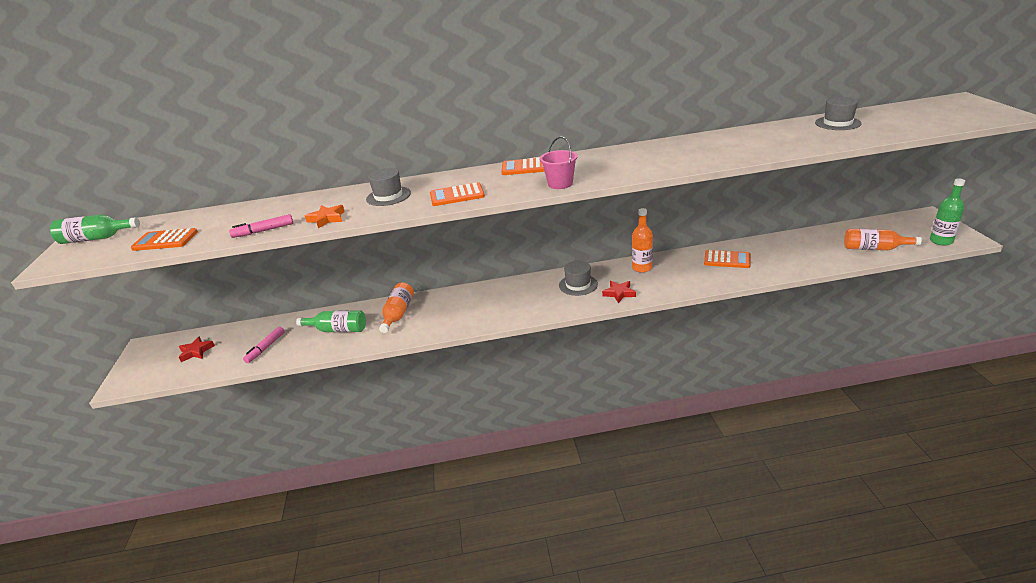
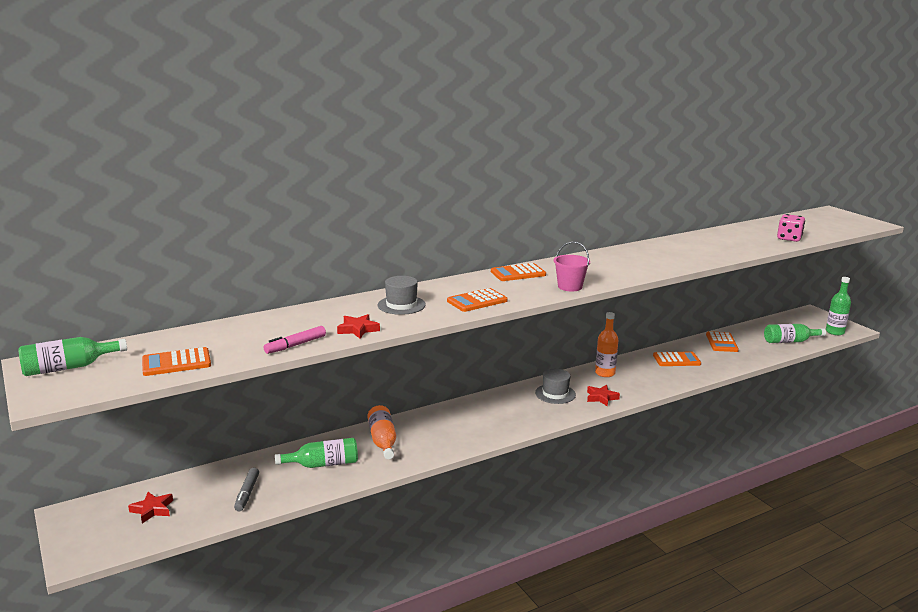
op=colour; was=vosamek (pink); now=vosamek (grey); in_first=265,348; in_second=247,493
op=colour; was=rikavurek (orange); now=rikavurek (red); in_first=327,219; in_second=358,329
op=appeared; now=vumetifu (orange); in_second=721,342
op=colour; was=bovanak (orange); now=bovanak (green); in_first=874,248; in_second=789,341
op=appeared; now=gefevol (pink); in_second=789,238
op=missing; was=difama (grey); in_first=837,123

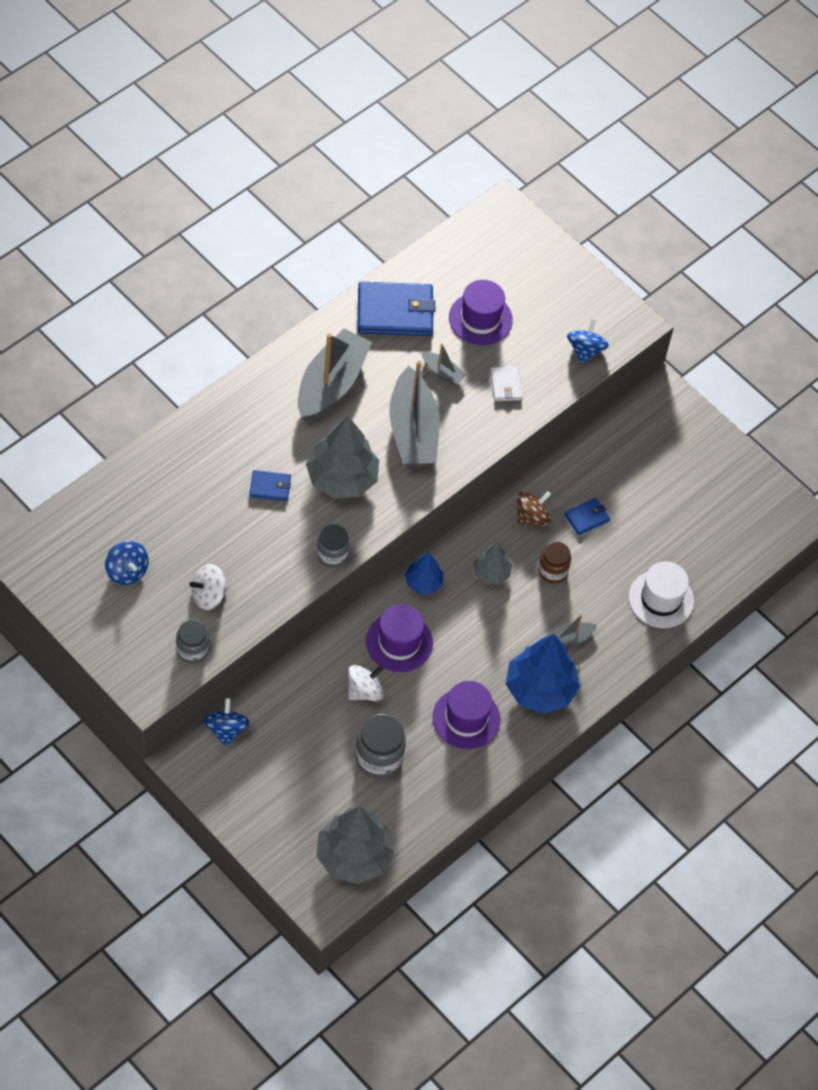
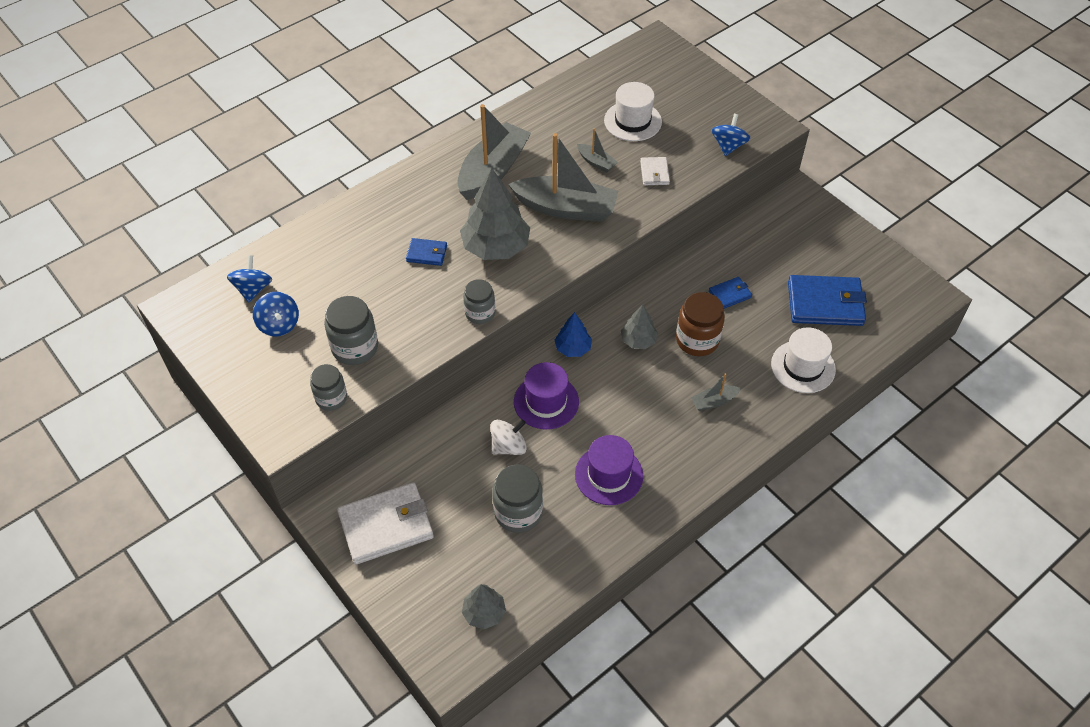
op=relocated; was=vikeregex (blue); in_first=226,729; in_second=253,289
op=exchanged; was=vikeregex (white); now=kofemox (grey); in_first=208,595; in_second=355,347
op=appeared; now=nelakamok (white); in_second=386,525
op=size; was=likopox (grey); in_first=353,856; in_second=484,613; ratio=0.54
op=spun; was=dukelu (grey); in_first=413,430; in_second=566,208; clockwise=-75
op=colour; was=difama (purple); now=difama (white); in_first=480,319; in_second=632,121
op=size; was=kofemox (brown); in_first=552,571; in_second=697,340; ratio=1.51
op=relocated; was=nelakamok (blue); in_first=395,312; in_second=825,304
op=missing; was=likopox (blue); in_first=540,689
op=missing; was=vikeregex (brown); in_first=531,517

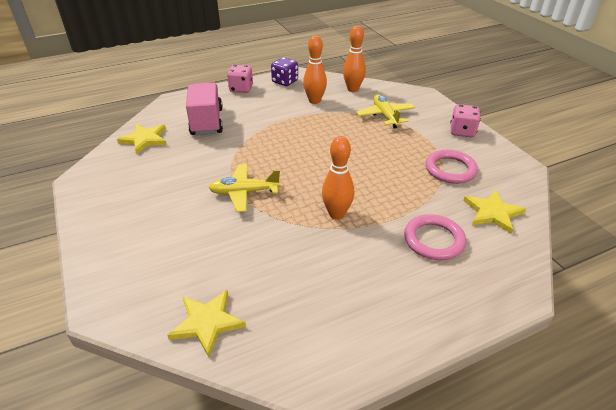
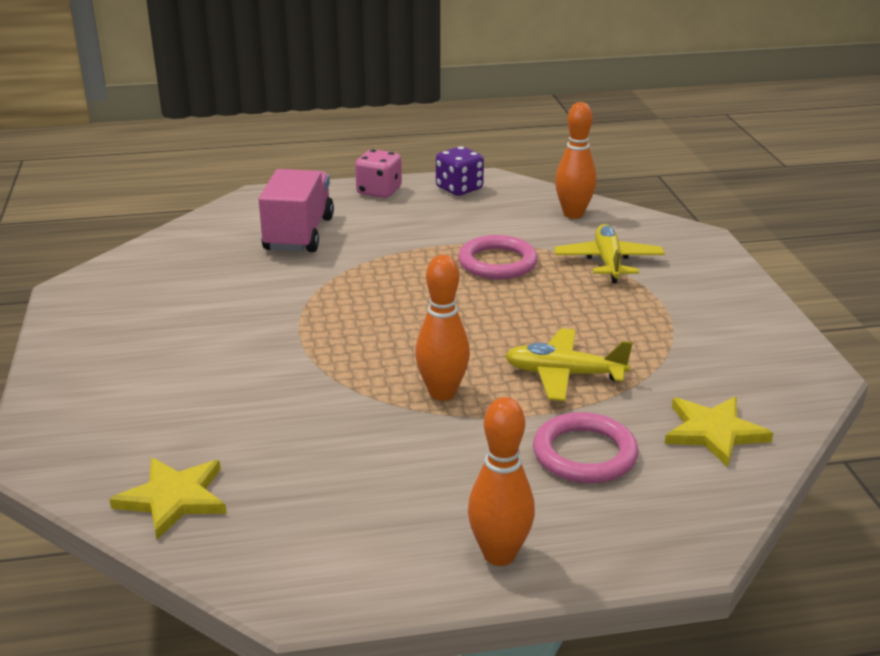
op=relocated; was=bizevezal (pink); in_first=450,169; in_second=497,263
op=relocated; was=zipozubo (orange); in_first=314,101; in_second=499,554
op=relocated; was=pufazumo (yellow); in_first=244,192; in_second=564,375
op=missing; was=rikavurek (yellow); in_first=144,139
op=missing; was=gefevol (pink); in_first=462,131

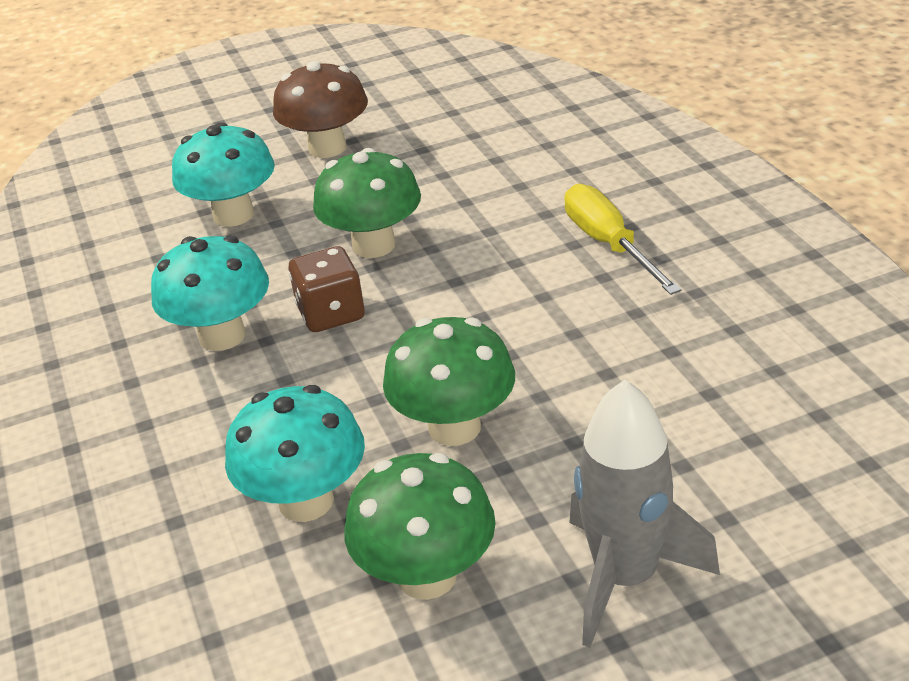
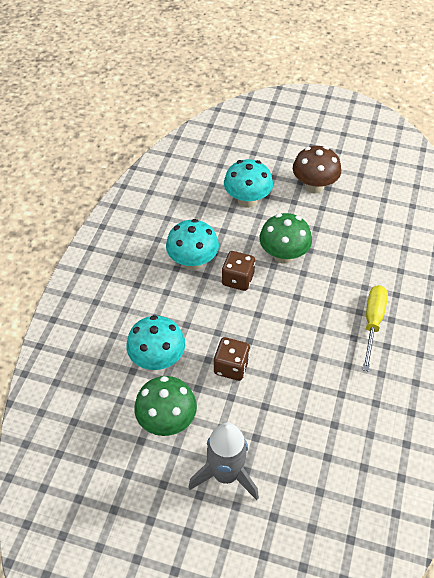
op=exchanged; was=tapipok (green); now=gefevol (brown); in_first=454,427; in_second=231,367

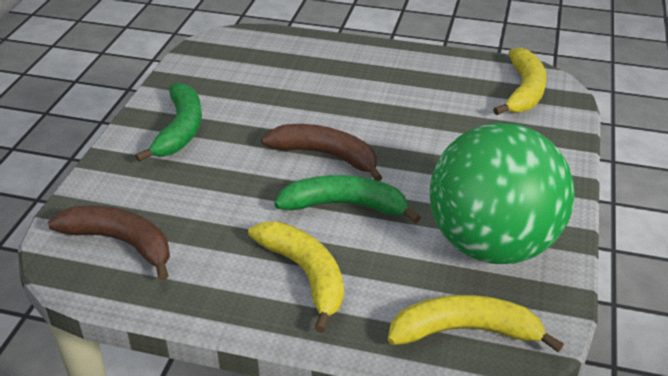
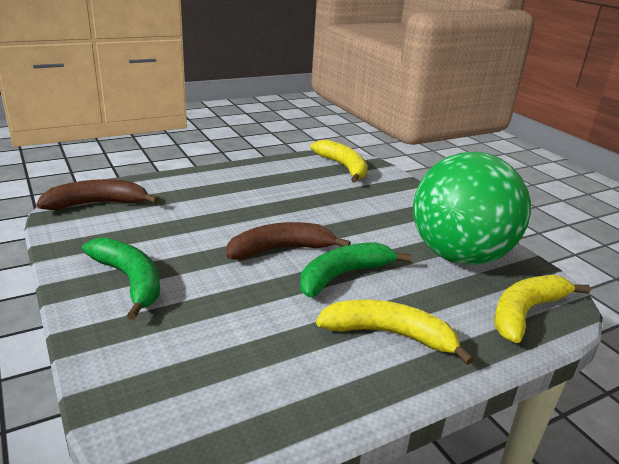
op=relocated; was=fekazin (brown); in_first=121,243; in_second=97,204

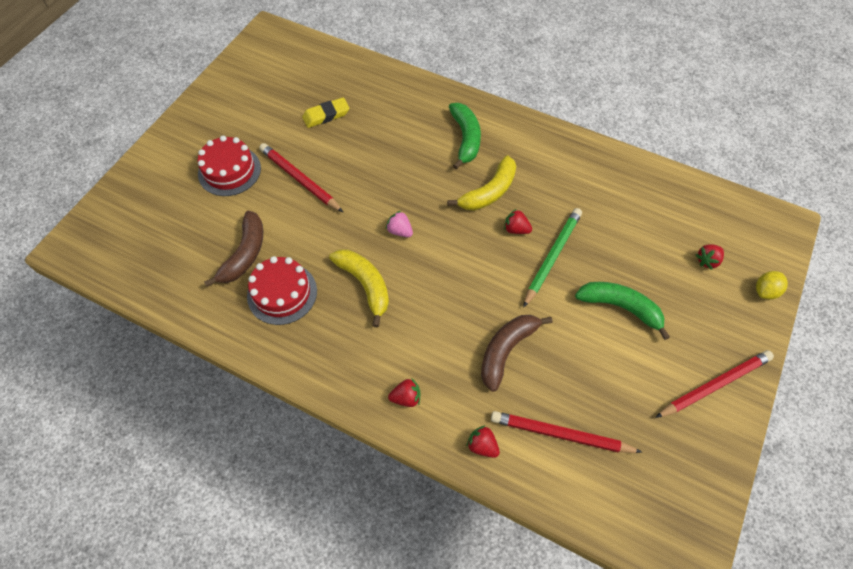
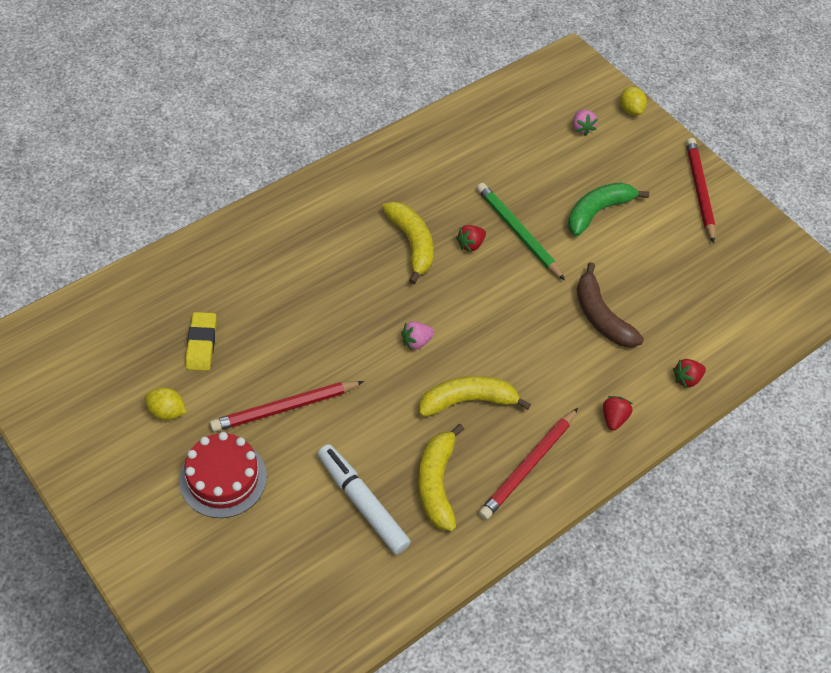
op=appeared; now=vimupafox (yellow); in_second=167,411
op=exchanged; was=fekazin (brown); now=vosamek (white); in_first=245,254; in_second=362,503
op=exchanged; was=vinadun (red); now=fekazin (yellow); in_first=282,293; in_second=436,483
op=relocated; was=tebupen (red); in_first=560,434; in_second=527,466
op=colour; was=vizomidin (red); now=vizomidin (pink); in_first=707,261; in_second=581,128
op=missing; was=fekazin (green); in_first=465,139

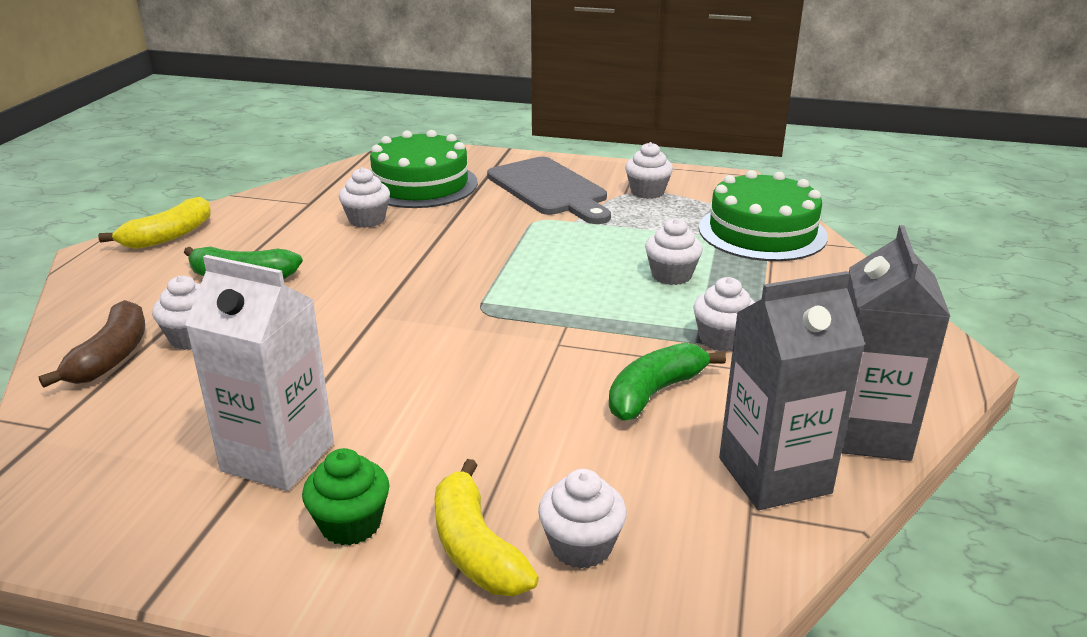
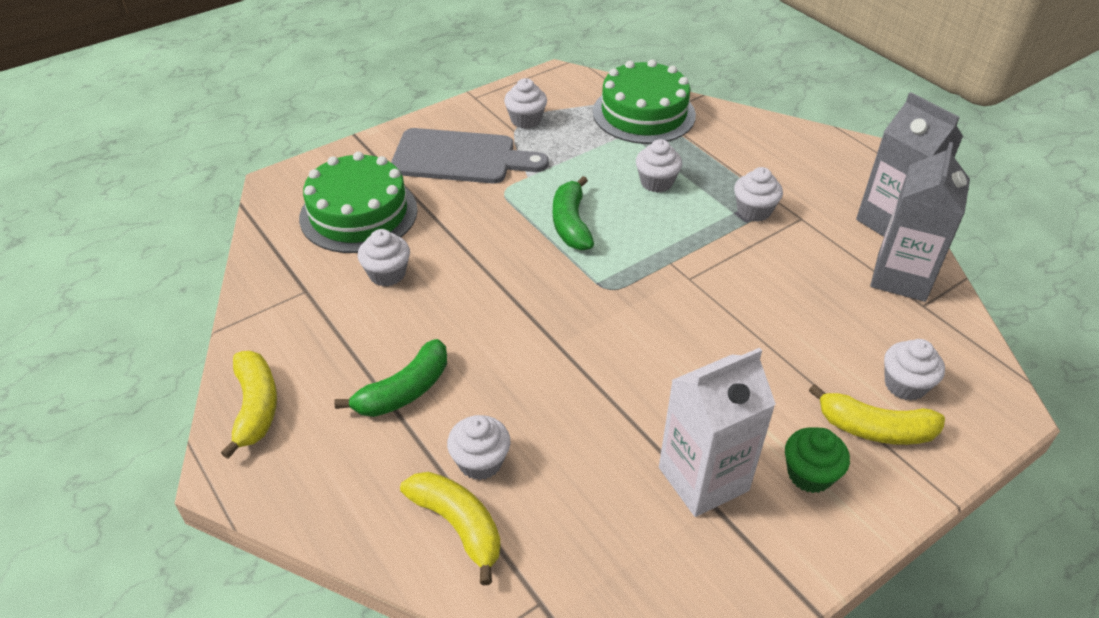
op=colour; was=fekazin (brown); now=fekazin (yellow); in_first=111,356; in_second=458,525
op=relocated; was=fekazin (green); in_first=654,393; in_second=571,224

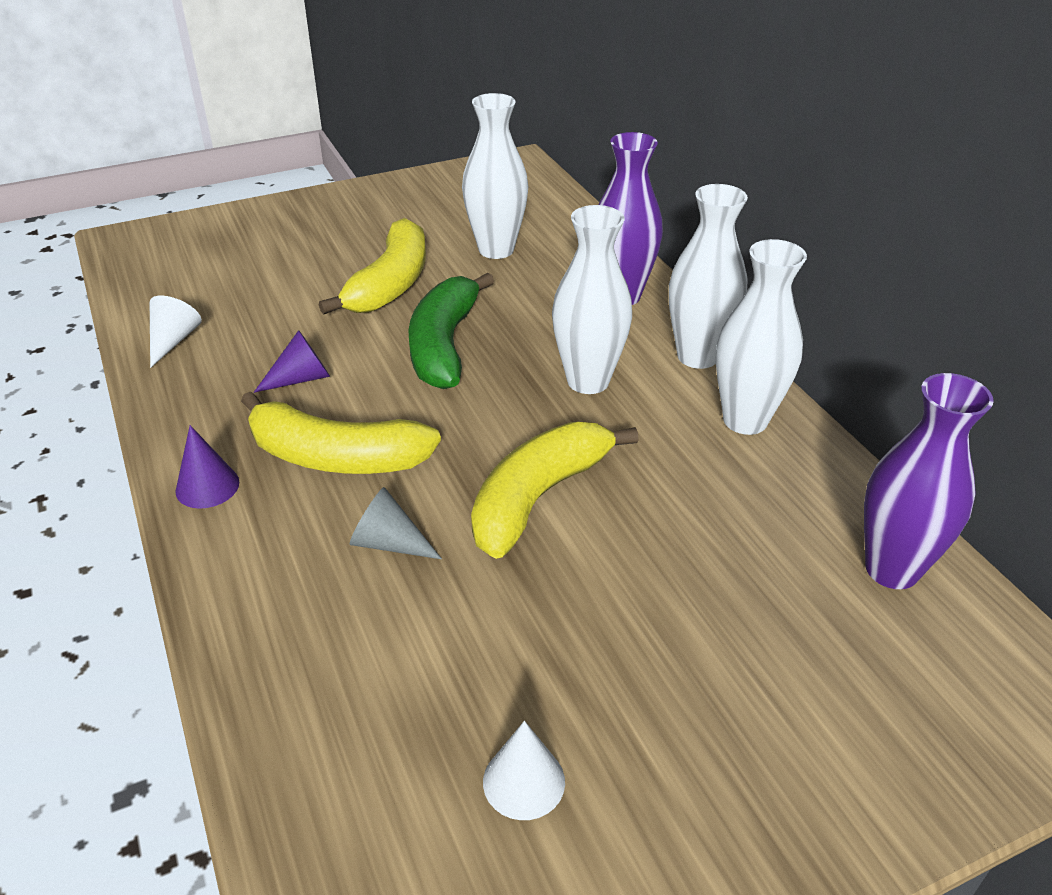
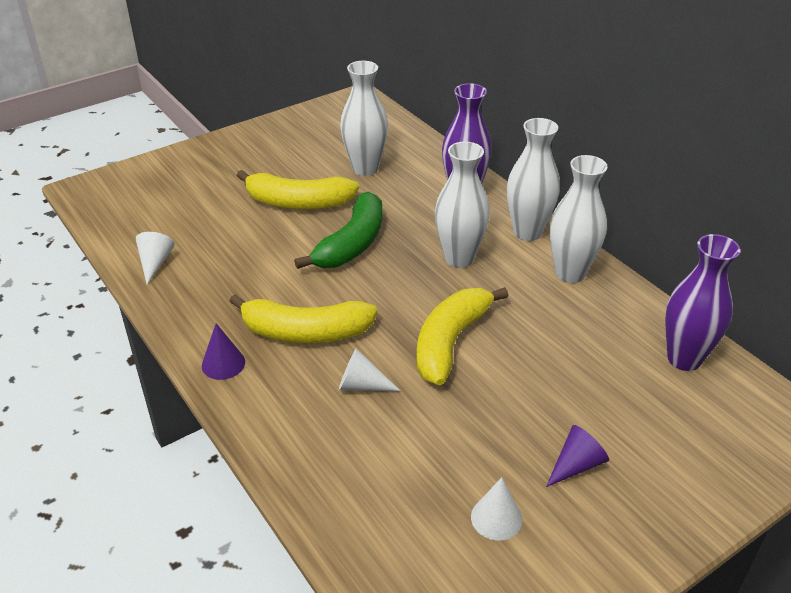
op=spun; was=fekazin (yellow); in_first=390,284; in_second=298,202; clockwise=90
op=spun; was=fekazin (green); in_first=444,345; in_second=352,244; clockwise=-150
op=colour; was=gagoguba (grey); now=gagoguba (white); in_first=388,543; in_second=361,385
op=relocated; was=gagoguba (purple); in_first=301,378; in_second=576,465

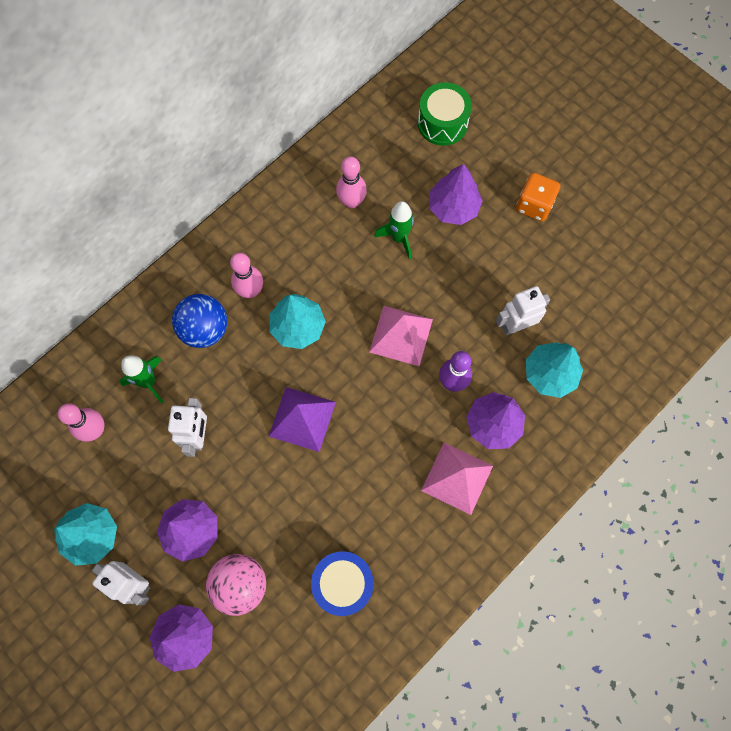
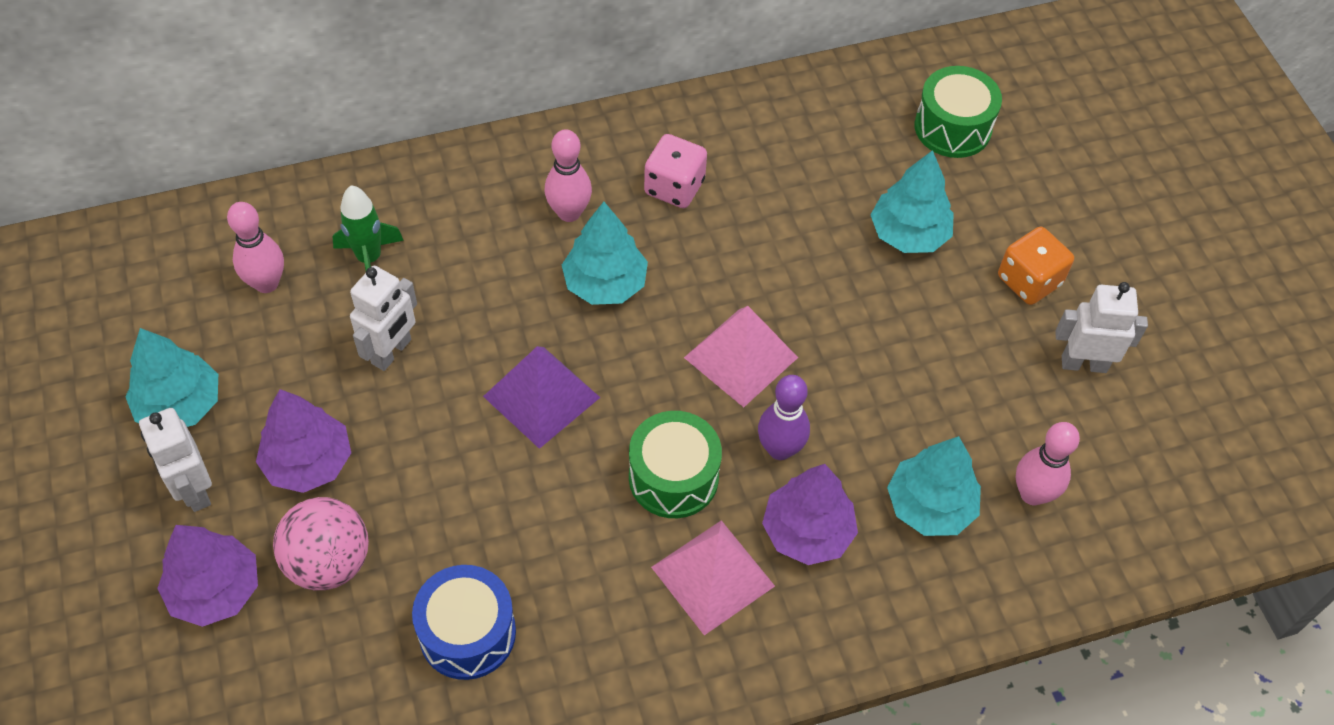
op=appeared; now=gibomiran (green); in_second=673,477
op=appeared; now=gefevol (pink); in_second=674,187
op=colour; was=likopox (purple); now=likopox (turquoise); in_first=453,207; in_second=909,234
op=relocated; was=zipozubo (pink); in_first=351,201; in_second=1032,494
op=relocated; was=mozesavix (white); in_first=515,325; in_second=1083,364
op=missing; was=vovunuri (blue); in_first=205,329
op=missing; was=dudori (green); in_first=399,238

